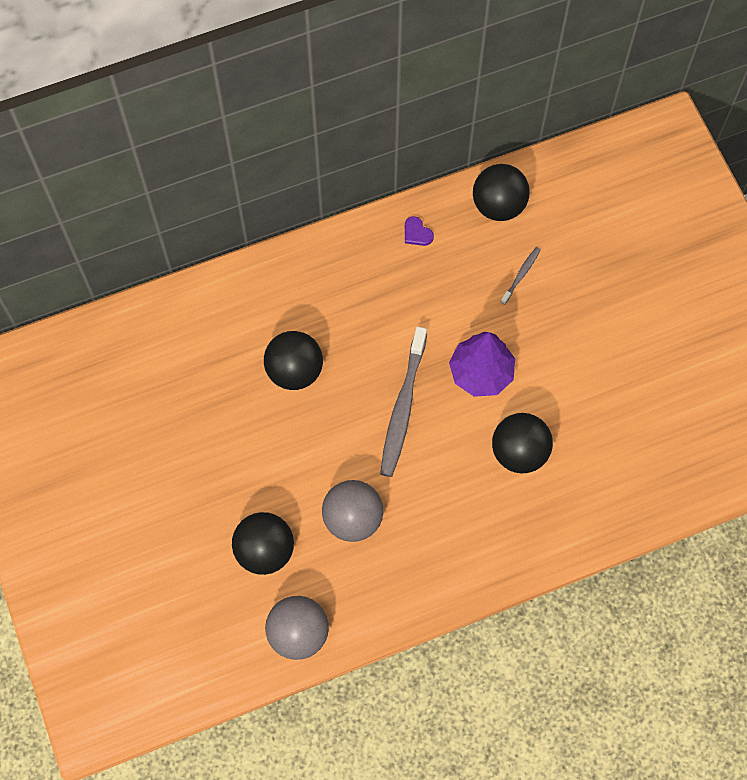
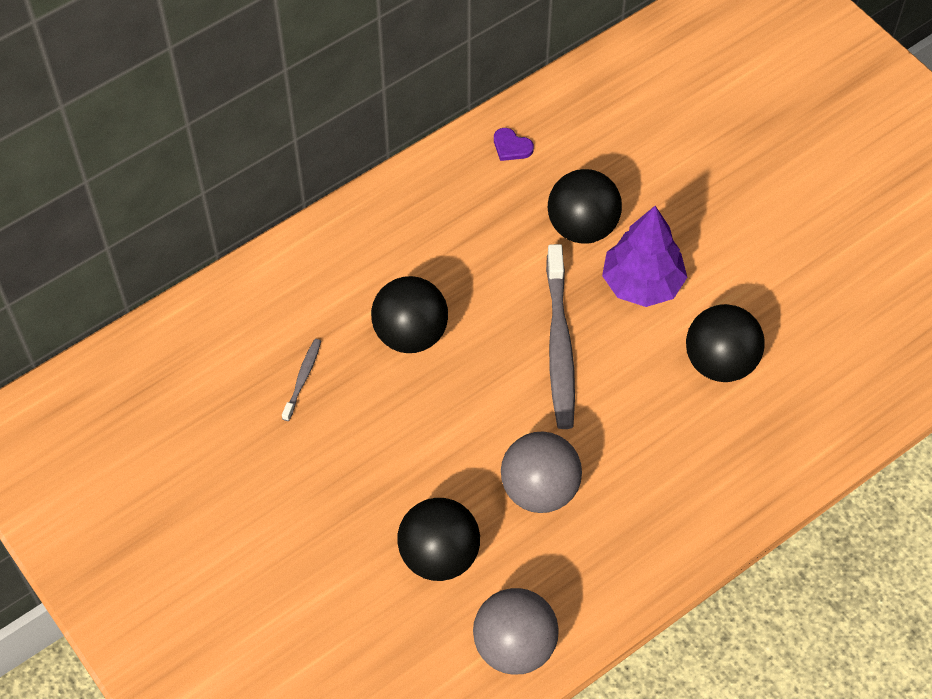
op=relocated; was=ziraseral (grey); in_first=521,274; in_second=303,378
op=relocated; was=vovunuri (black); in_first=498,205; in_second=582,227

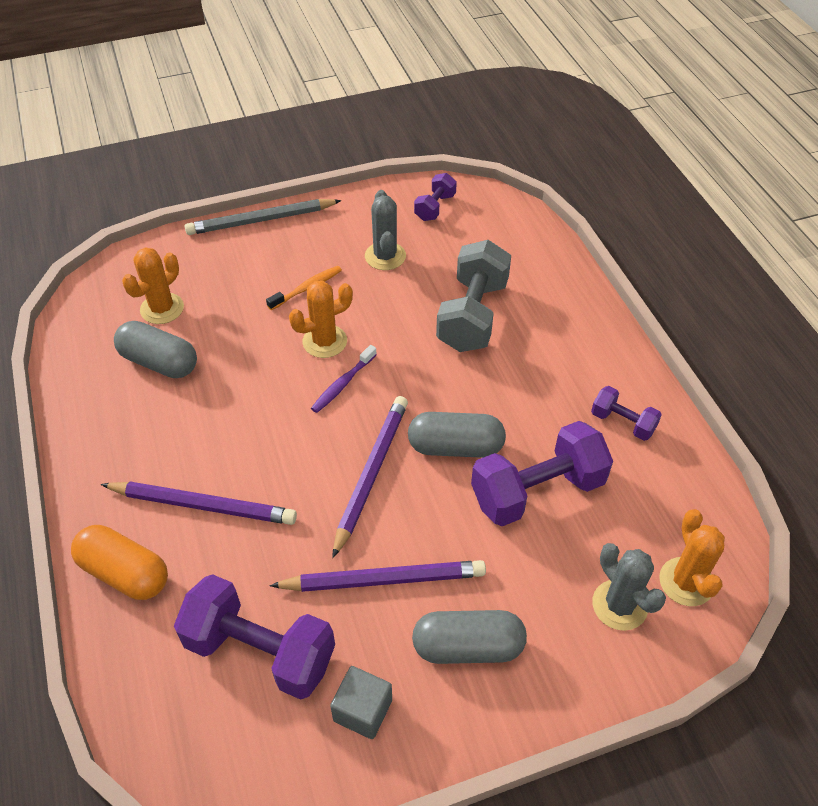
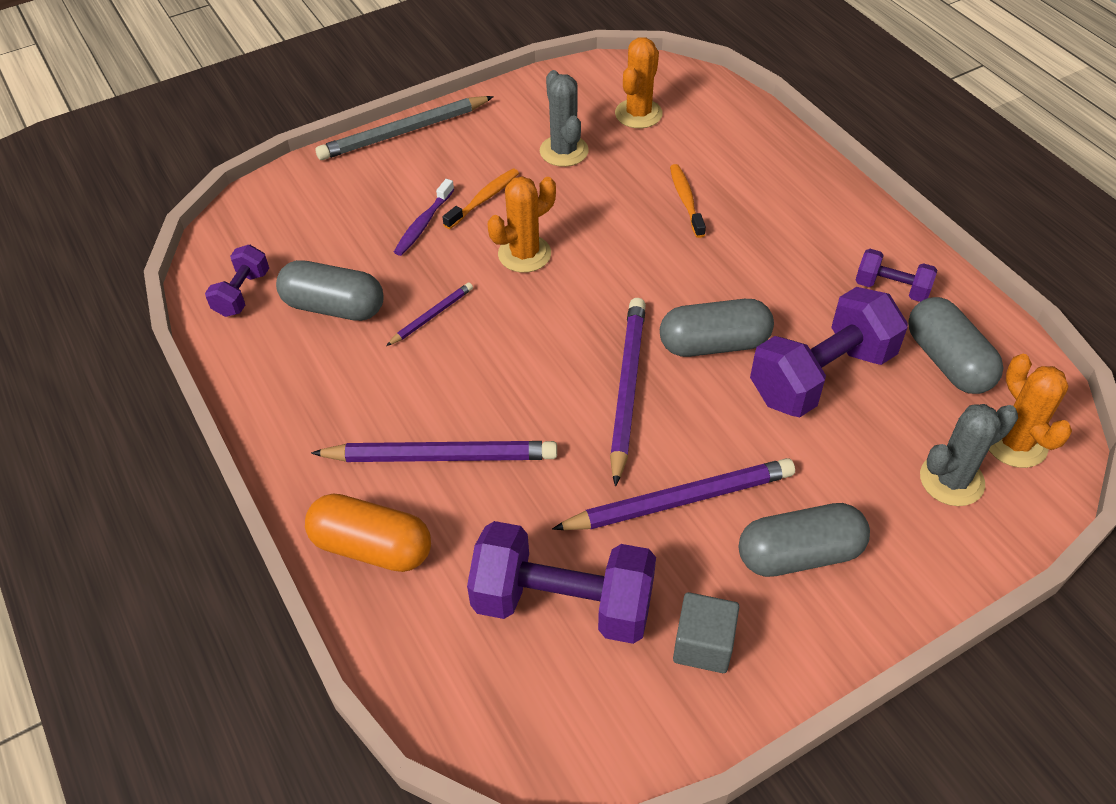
op=relocated; was=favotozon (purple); in_first=435,207; in_second=242,293
op=appeared; now=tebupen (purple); in_second=432,316
op=relocated; was=ziraseral (purple); in_first=342,384; in_second=423,224
op=relocated; was=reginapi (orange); in_first=162,309; in_second=638,114
op=exchanged; was=favotozon (grey); now=ziraseral (orange); in_first=472,315; in_second=686,200
op=appeared; now=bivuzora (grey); in_second=947,361
op=spun; was=reginapi (grey); in_first=619,605; in_second=951,480; clockwise=-75

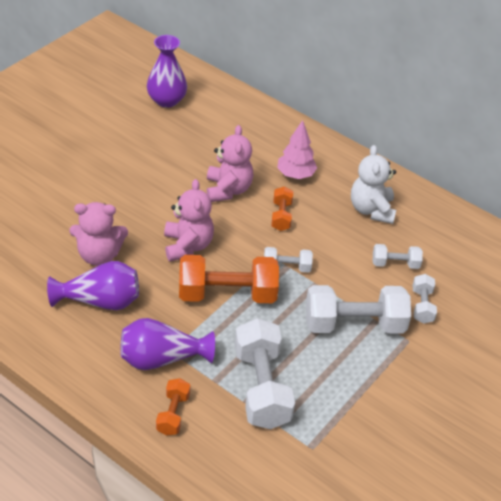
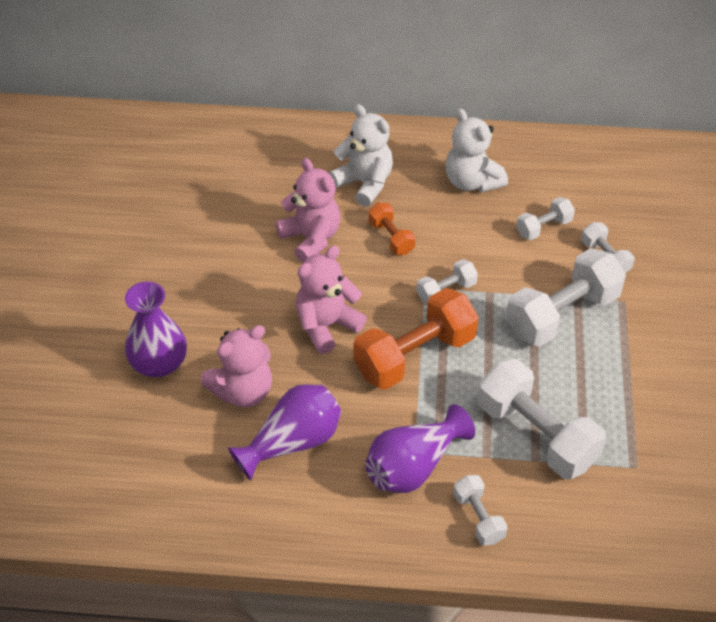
op=relocated; was=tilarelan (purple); in_first=166,100; in_second=159,363
op=spun; was=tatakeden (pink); in_first=187,246; in_second=326,325; clockwise=-90
op=exchanged; was=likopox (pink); now=tatakeden (white); in_first=295,175; in_second=364,183
op=colour; was=favotozon (orange); now=favotozon (white); in_first=173,414; in_second=478,517

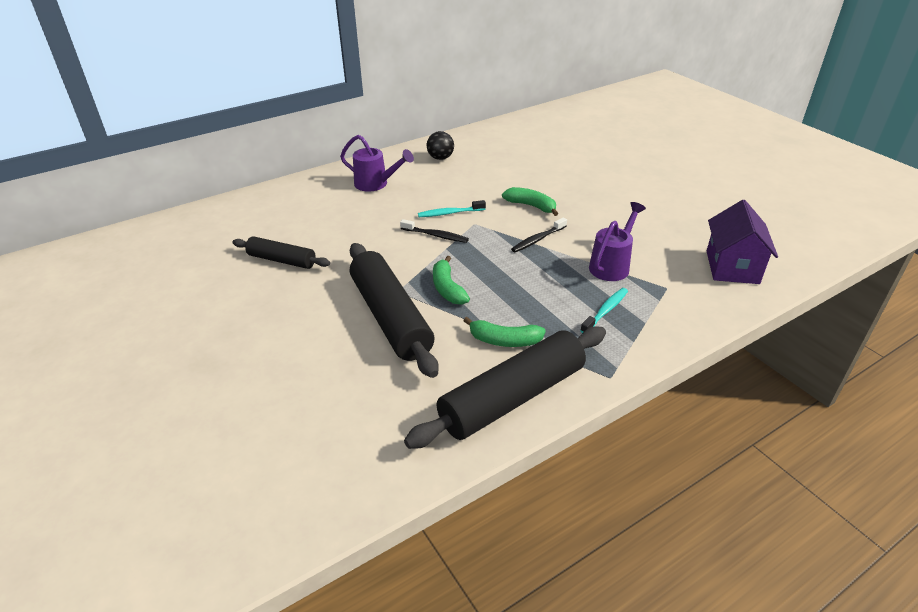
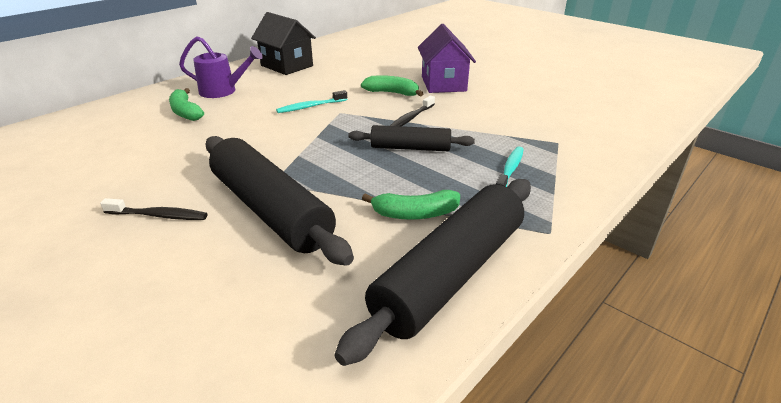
op=relocated; was=ziraseral (black); in_first=436,235; in_second=159,215
op=relocated; was=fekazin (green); in_first=447,288; in_second=186,112
op=exchanged; was=vovunuri (black); now=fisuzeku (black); in_first=440,158; in_second=287,66
op=relocated; was=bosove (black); in_first=282,260; in_second=410,148
op=relocated; was=fisuzeku (purple); in_first=732,267; in_second=443,84
op=missing; was=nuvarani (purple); in_first=611,265

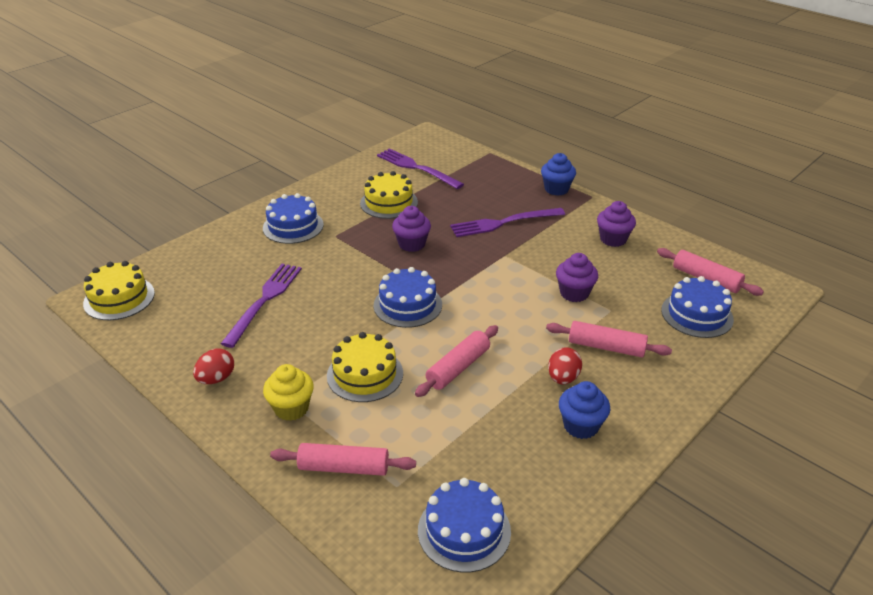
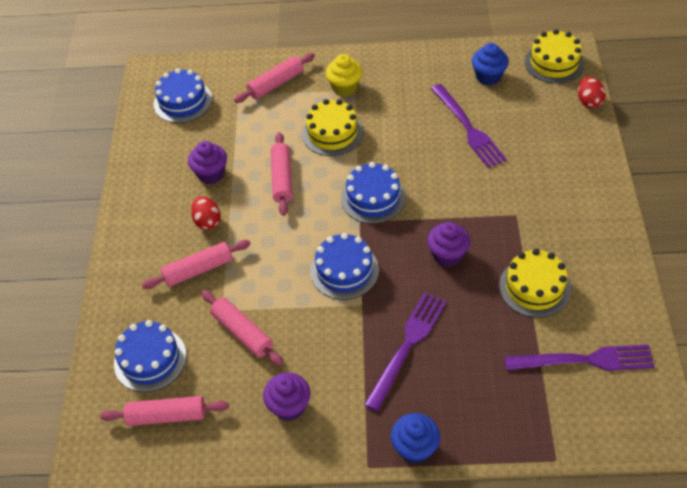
op=relocated; was=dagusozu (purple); in_first=574,293; in_second=211,174
op=appeared; now=bosove (pink); in_second=242,332
op=relocated; was=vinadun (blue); in_first=293,226; in_second=344,270
op=relocated; was=dagusozu (blue); in_first=581,426; in_second=488,77
op=relocated; was=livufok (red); in_first=216,379; in_second=589,101

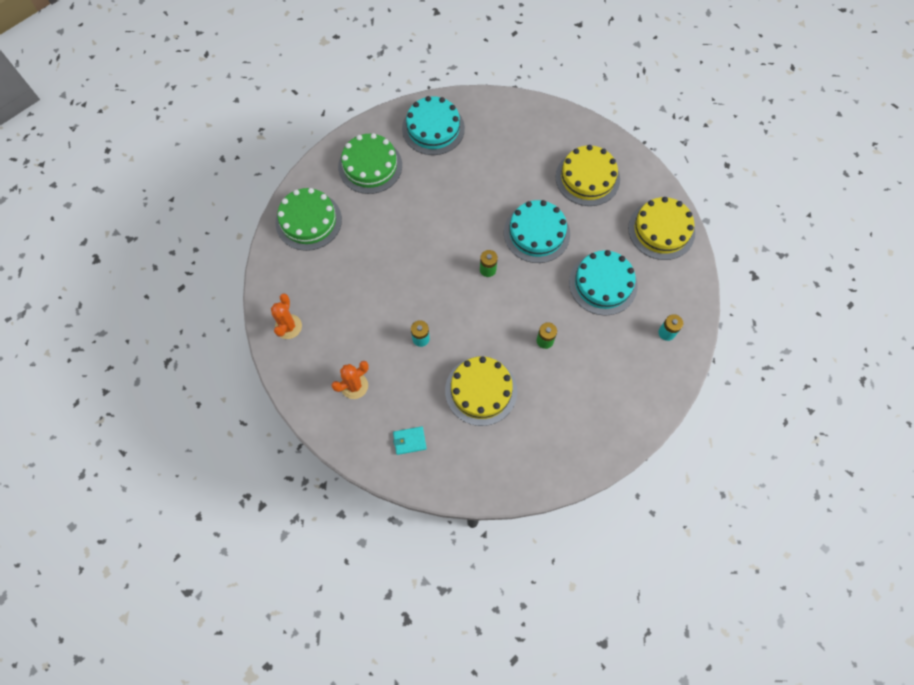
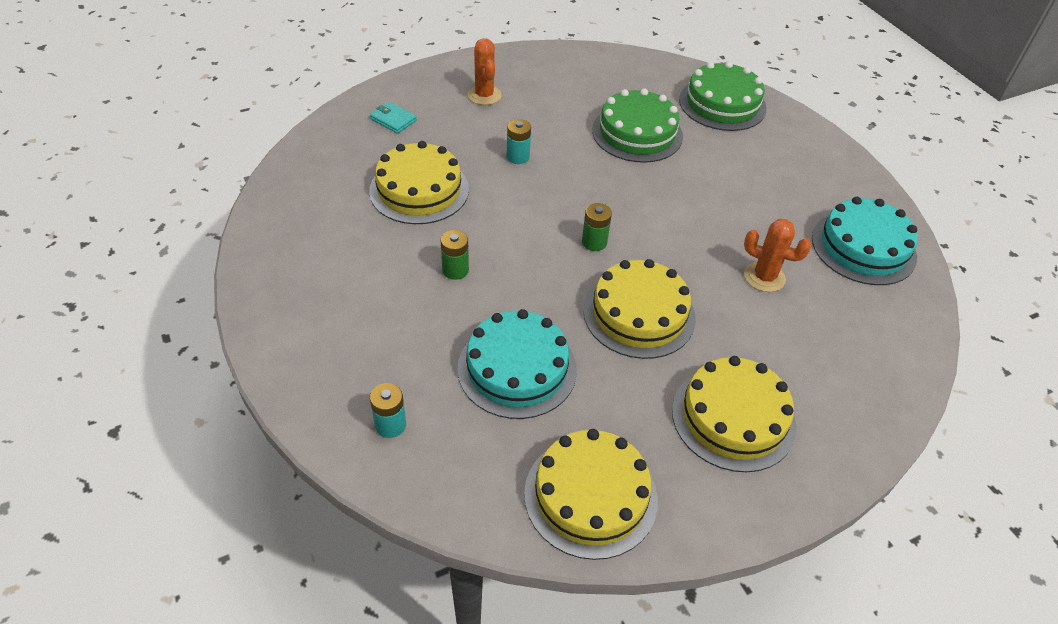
op=spun; was=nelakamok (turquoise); in_first=409,441; in_second=393,120; clockwise=-60
op=colour; was=vinadun (turquoise); now=vinadun (yellow); in_first=536,233; in_second=639,314
op=relocated; was=vinadun (green); in_first=370,166; in_second=637,133
op=relocated; was=reginapi (orange); in_first=288,326; in_second=764,277

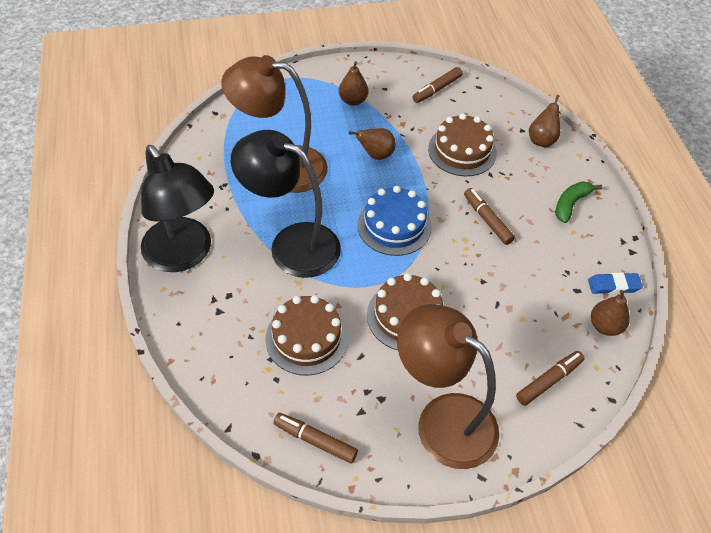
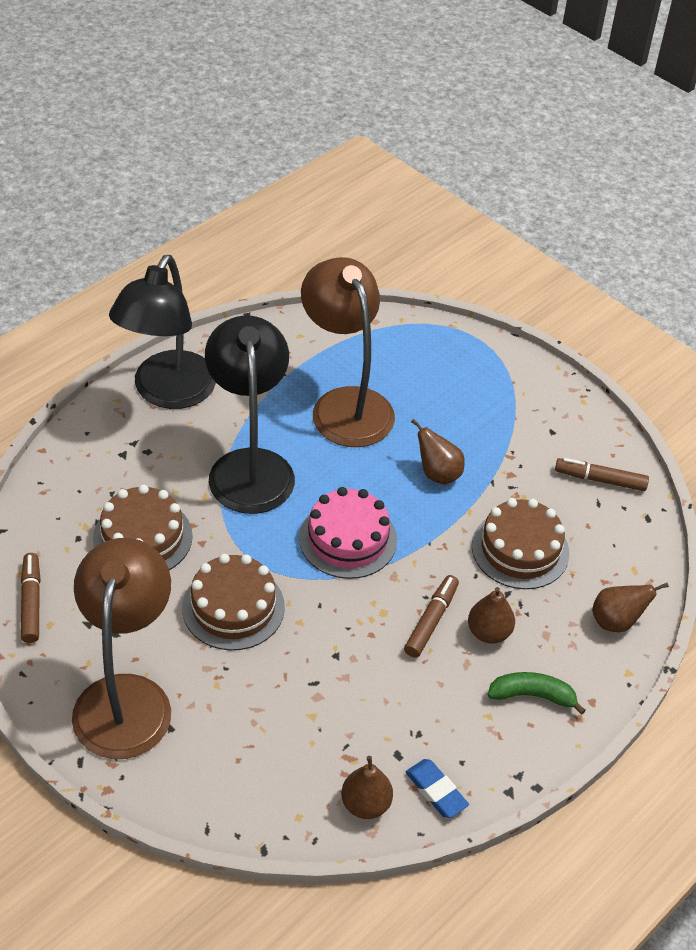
op=colour; was=vinadun (blue); now=vinadun (pink); in_first=394,226; in_second=348,539
op=relocated; was=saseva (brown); in_first=353,101; in_second=488,632
op=missing; was=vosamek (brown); in_first=548,381

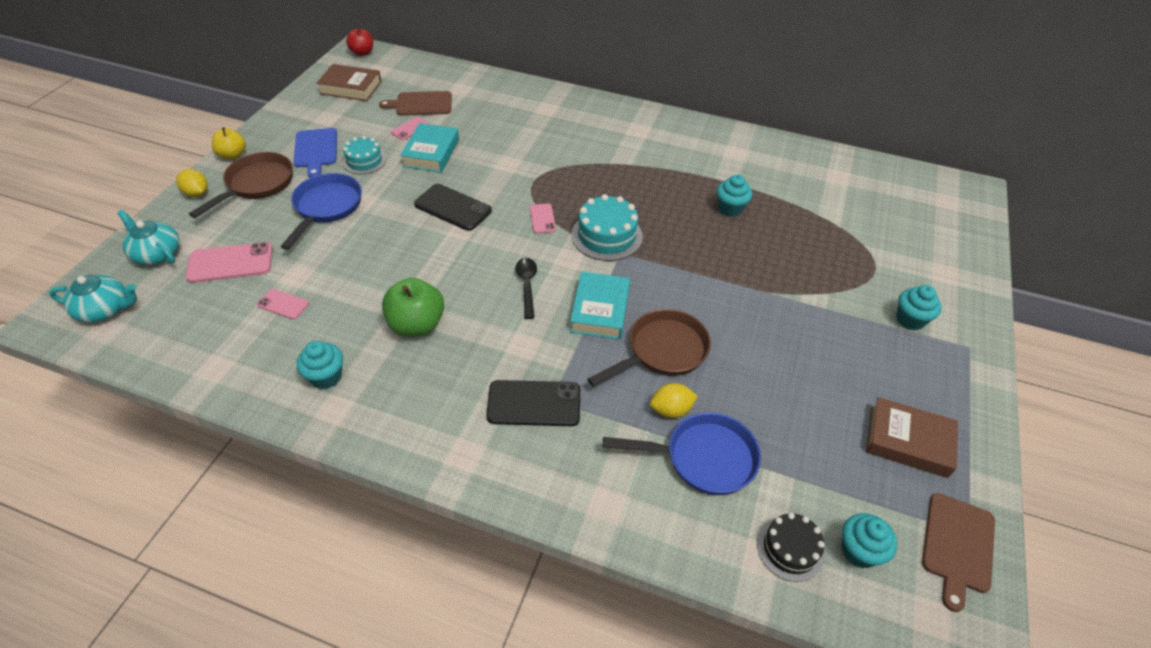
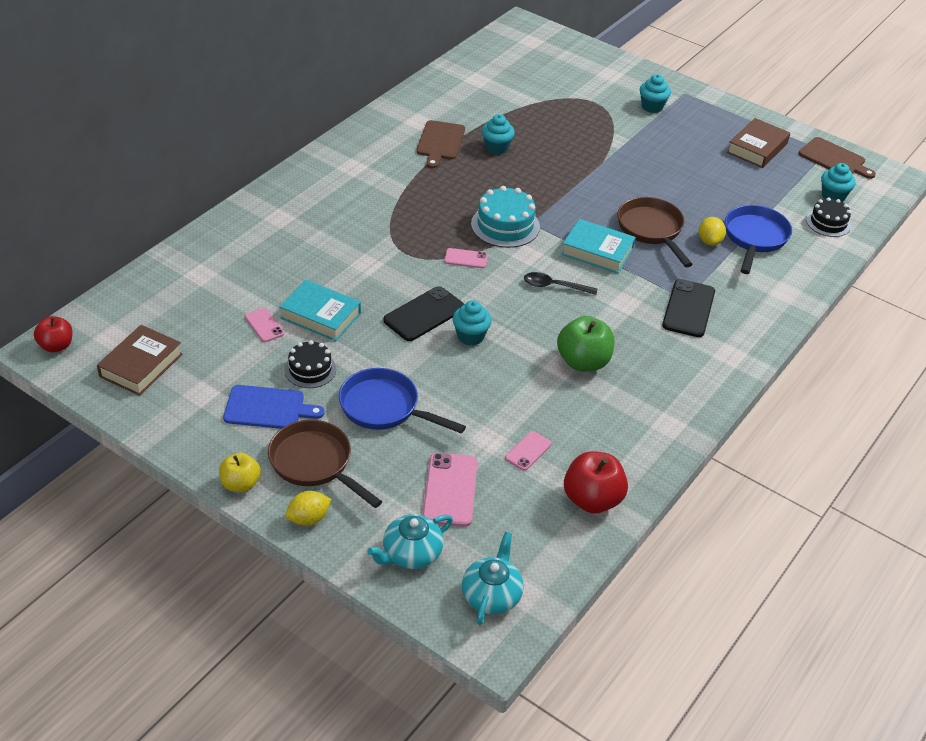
op=colour; was=vinadun (turquoise); now=vinadun (black); in_first=364,161; in_second=310,369
op=relocated; was=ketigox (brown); in_first=421,104; in_second=440,142
op=relocated; was=dagusozu (turquoise); in_first=326,377; in_second=470,336
op=appeared; now=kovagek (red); in_second=592,500

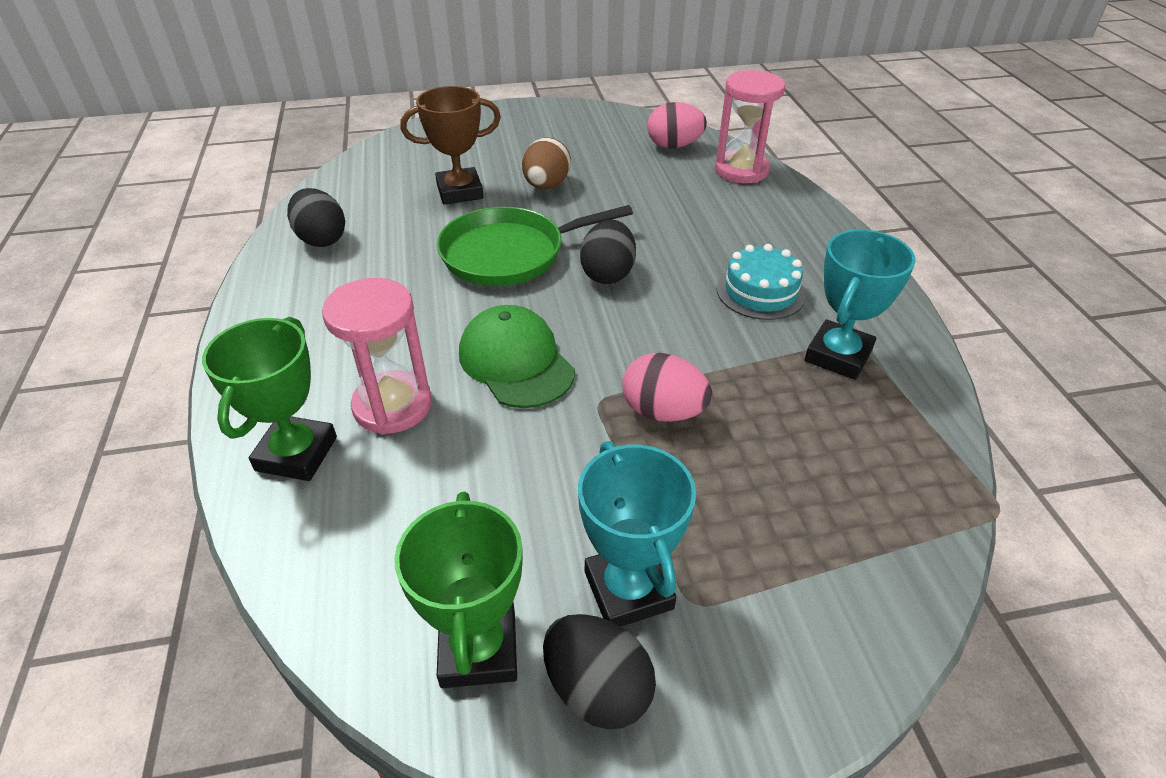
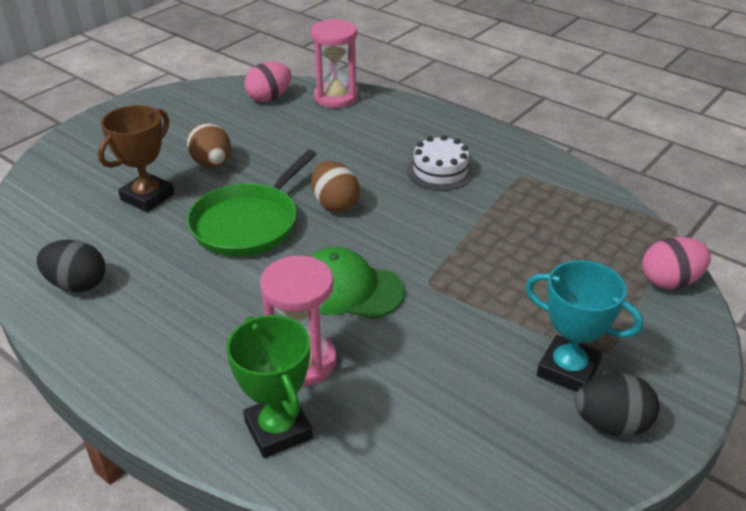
op=colour; was=livufok (black); now=livufok (brown); in_first=607,274; in_second=335,204
op=colour; was=vinadun (turquoise); now=vinadun (white); in_first=760,292; in_second=440,171
op=relocated; was=livufok (pink); in_first=663,412; in_second=670,281
op=missing; was=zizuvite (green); in_first=478,649
op=missing; was=zizuvite (turquoise); in_first=838,355

